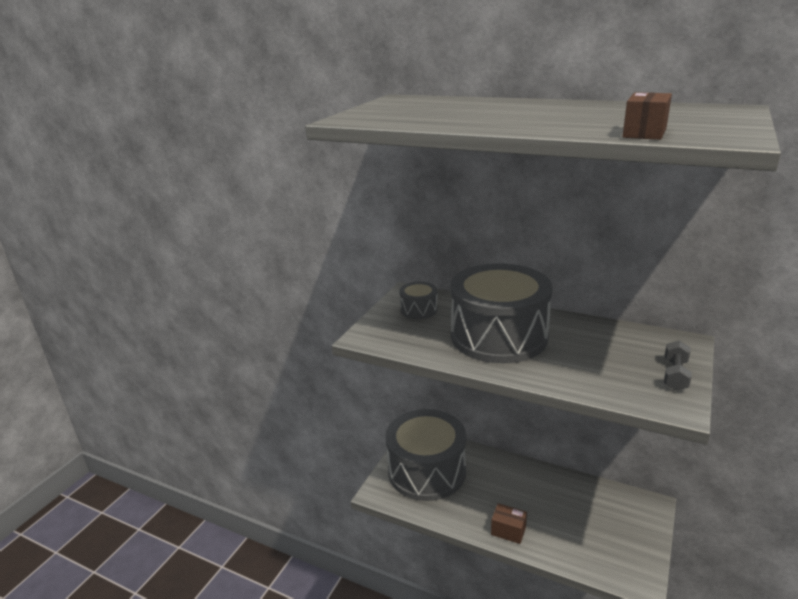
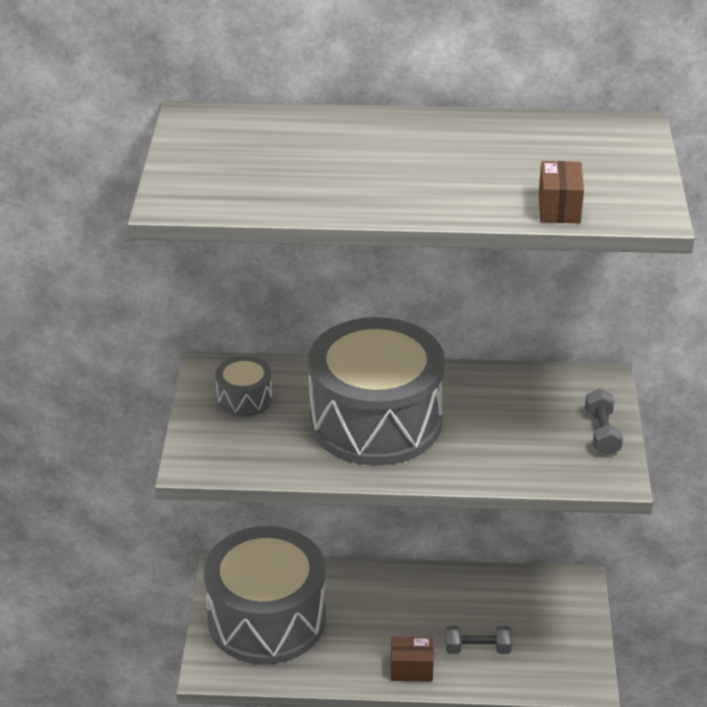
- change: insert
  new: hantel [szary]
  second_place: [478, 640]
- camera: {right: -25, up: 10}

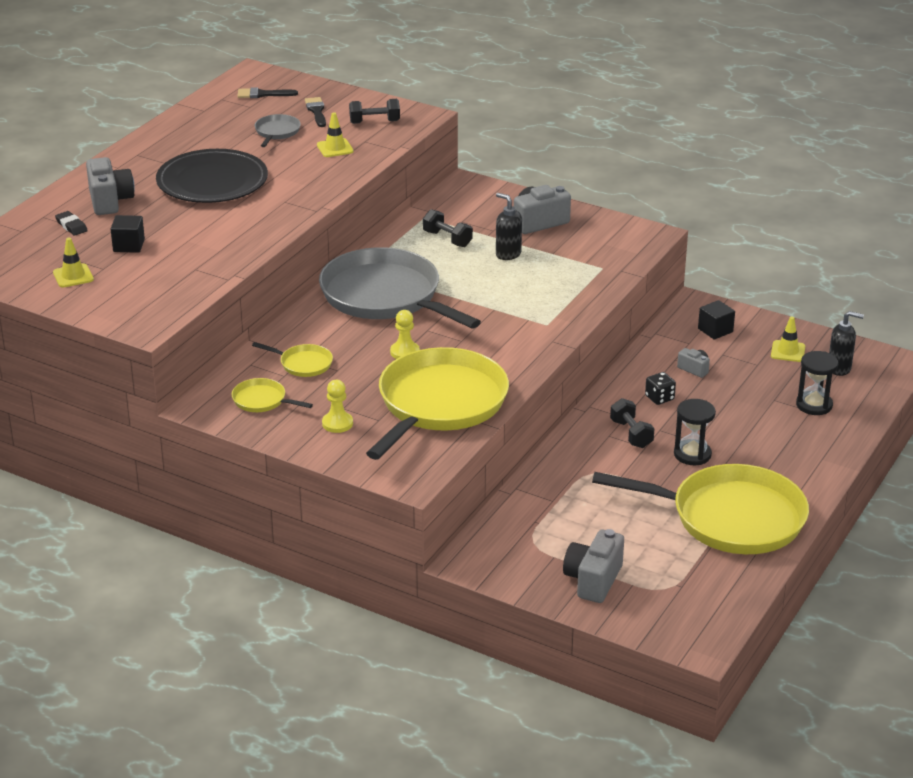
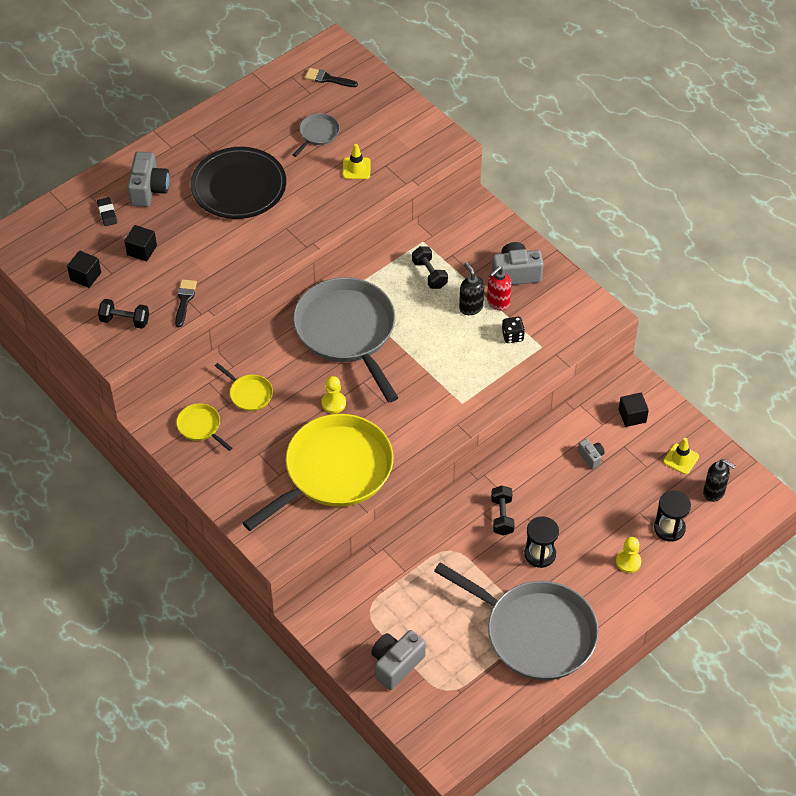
- change: replace
  old: pachołek [żółty]
  new: sześcian [czarny]
  first_place: [73, 263]
  second_place: [84, 269]
- change: move
  old: hantel [czarny]
  first_place: [374, 111]
  second_place: [123, 314]
- change: move
  old: pędzel [czarny]
  first_place: [315, 112]
  second_place: [186, 303]
- change: recolor
  old: patelnia [żółty]
  new: patelnia [szary]
  first_place: [700, 509]
  second_place: [516, 621]
- change: insert
  new: dozownik mydła [czerwony]
  second_place: [499, 288]
- change: move
  old: kostka do gry [czarny]
  first_place: [660, 388]
  second_place: [513, 330]
- change: move
  old: pionek [żółty]
  first_place: [337, 406]
  second_place: [628, 555]
- camera: {right: 20, up: 20}

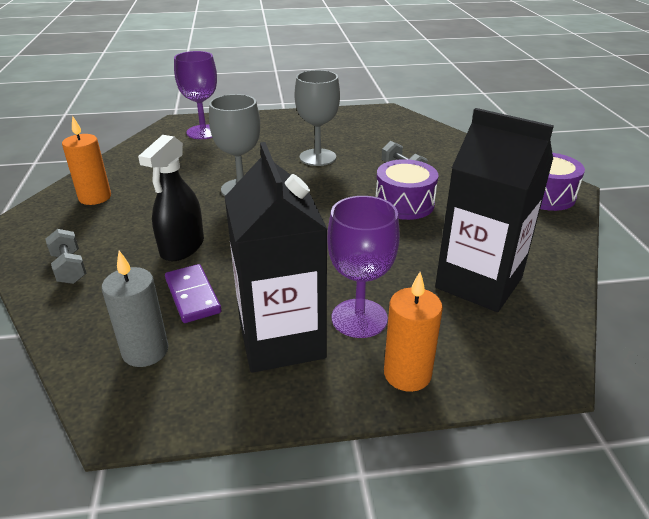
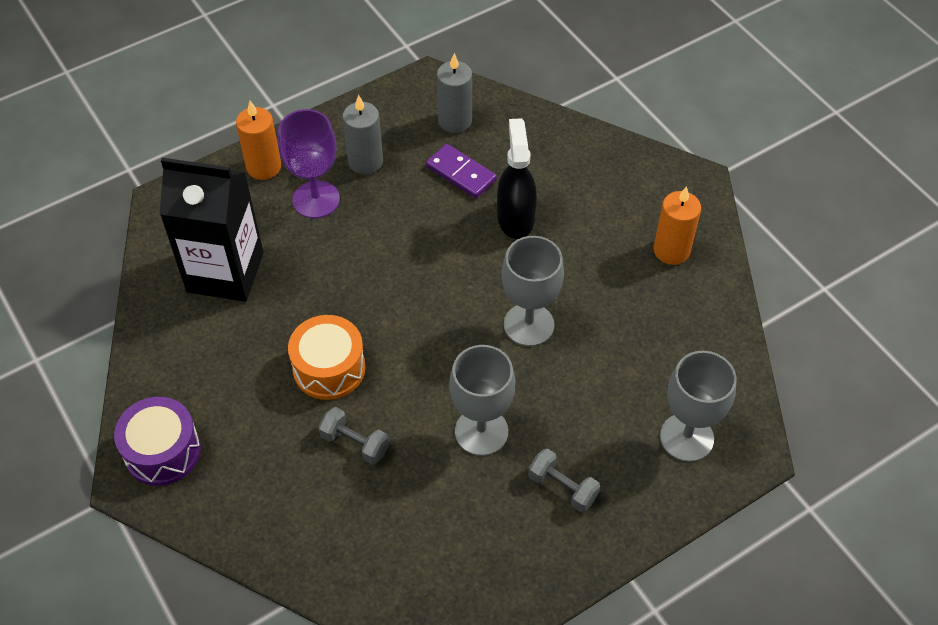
- change: recolor
  old: bęben [fioletowy]
  new: bęben [pomarańczowy]
  first_place: [407, 189]
  second_place: [327, 357]
- change: replace
  old: karton mleka [czarny]
  new: świeca [szary]
  first_place: [276, 257]
  second_place: [362, 134]
- change: move
  old: hantel [szary]
  first_place: [66, 256]
  second_place: [564, 480]
- change: recolor
  old: kielich [fioletowy]
  new: kielich [szary]
  first_place: [195, 95]
  second_place: [698, 406]
- camera: {right: 155, up: 20}

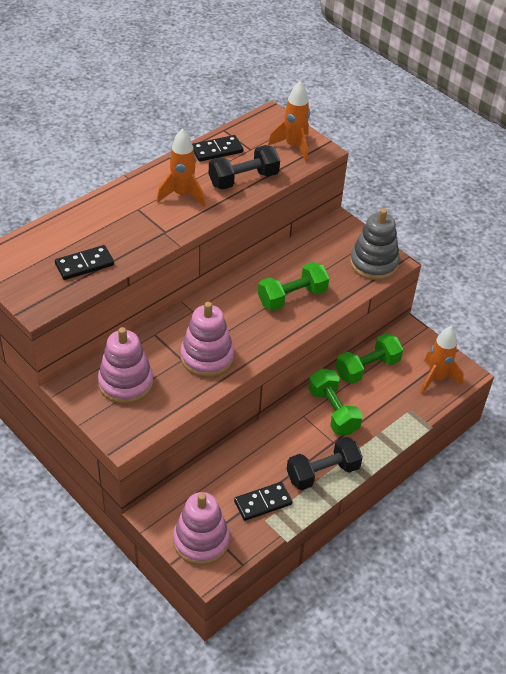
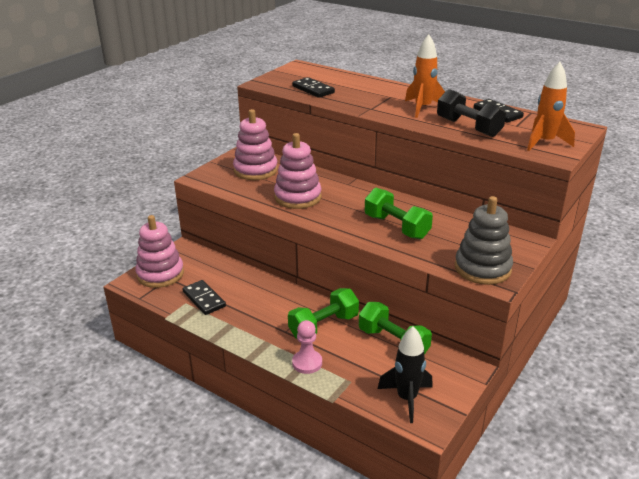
- change: insert
  new: pionek [różowy]
  second_place: [307, 347]
- change: recolor
  old: rakieta [pomarańczowy]
  new: rakieta [czarny]
  first_place: [442, 360]
  second_place: [405, 374]
- change: delete
  old: hantel [czarny]
  first_place: [325, 463]
- camera: {right: 80, up: -15}

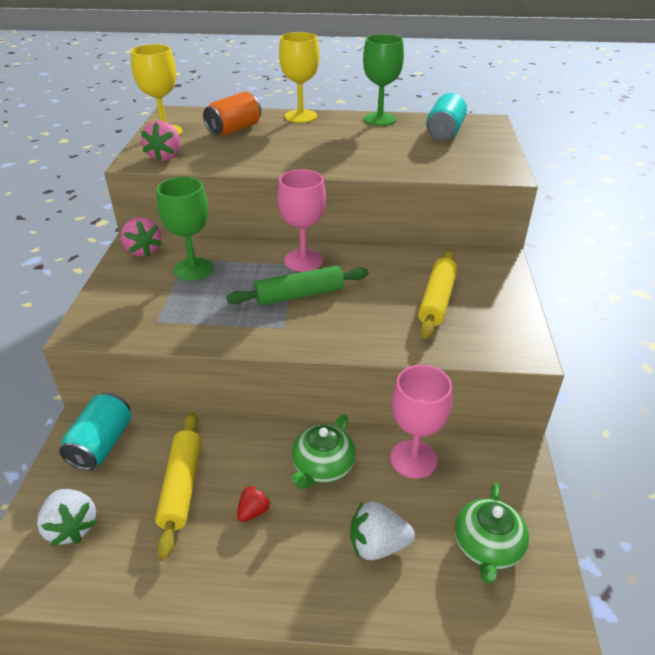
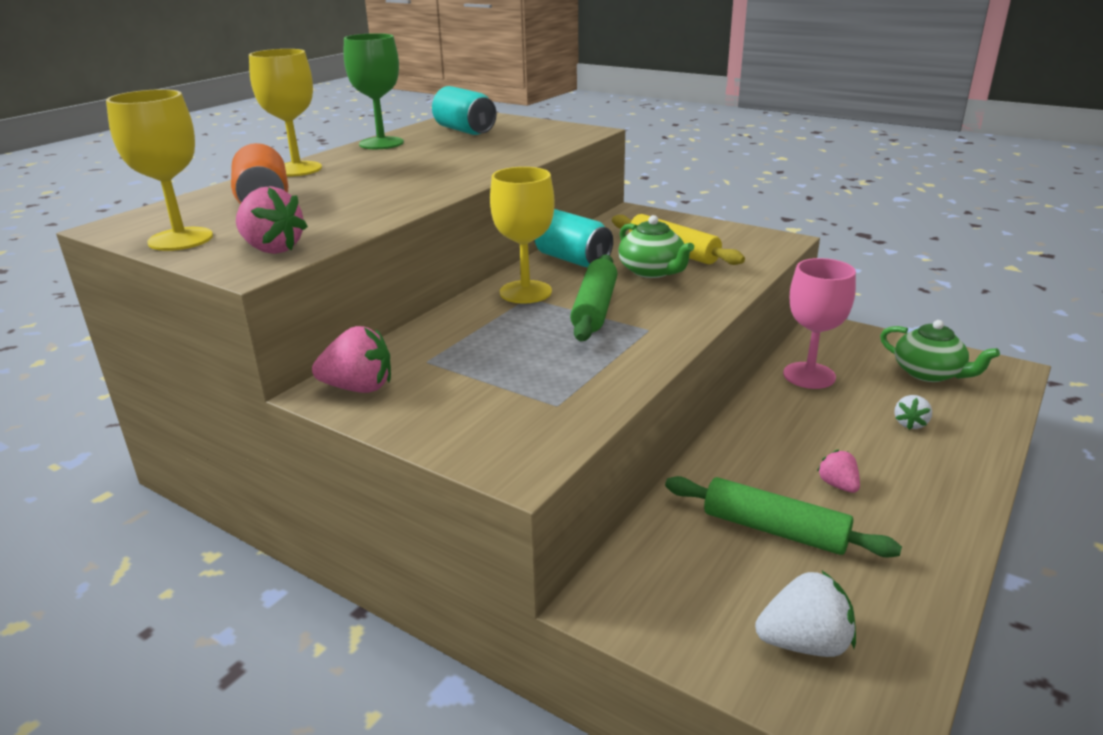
- change: recolor
  old: kielich [różowy]
  new: kielich [żółty]
  first_place: [301, 220]
  second_place: [522, 235]
- change: move
  old: puszka [turkusowy]
  first_place: [95, 432]
  second_place: [573, 238]
- change: move
  old: imbryk [zielony]
  first_place: [323, 452]
  second_place: [656, 246]
- change: recolor
  old: wałek do ciasta [żółty]
  new: wałek do ciasta [zielony]
  first_place: [178, 485]
  second_place: [783, 517]
- change: recolor
  old: truskawka [czerwony]
  new: truskawka [różowy]
  first_place: [254, 503]
  second_place: [838, 471]
- change: resize
  old: truskawka [biały]
  first_place: [382, 530]
  second_place: [913, 412]
  factor: 0.6
- change: delete
  old: kielich [zielony]
  first_place: [184, 229]
- camera: {right: -60, up: -10}

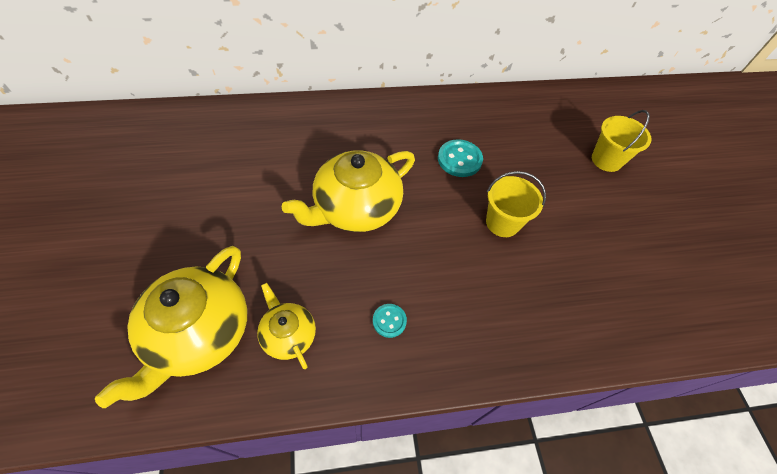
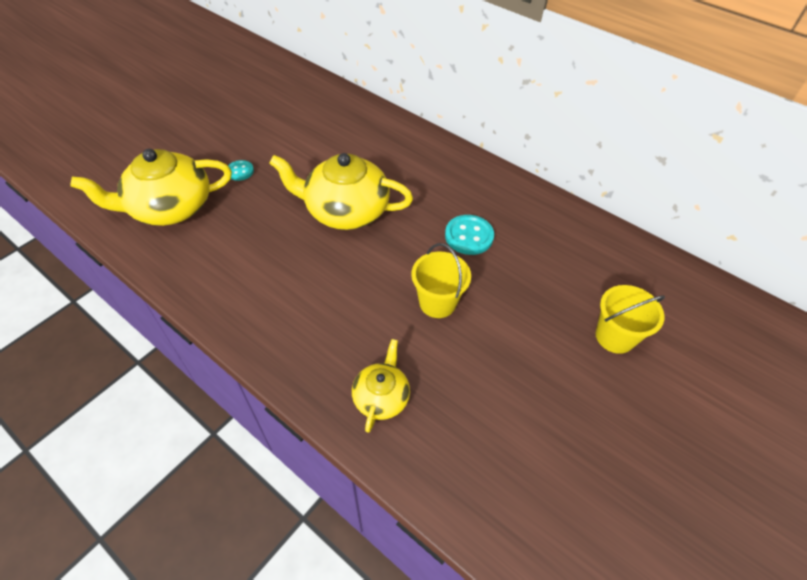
- change: move
  old: guzik [turkusowy]
  first_place: [390, 321]
  second_place: [241, 170]
- change: move
  old: imbryk [żółty]
  first_place: [286, 326]
  second_place: [381, 386]
- camera: {right: 50, up: -5}

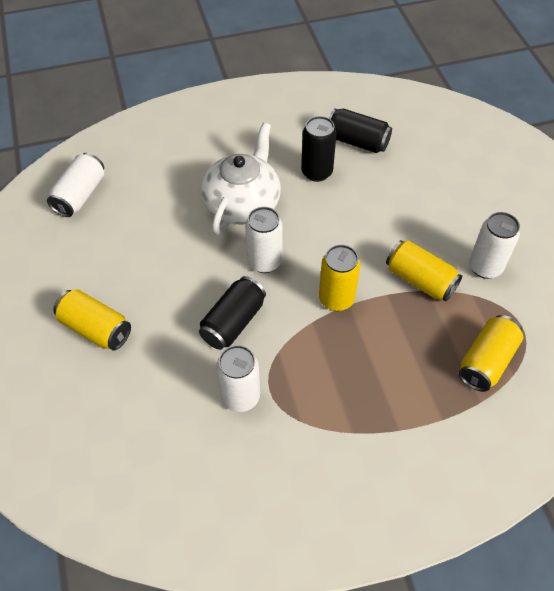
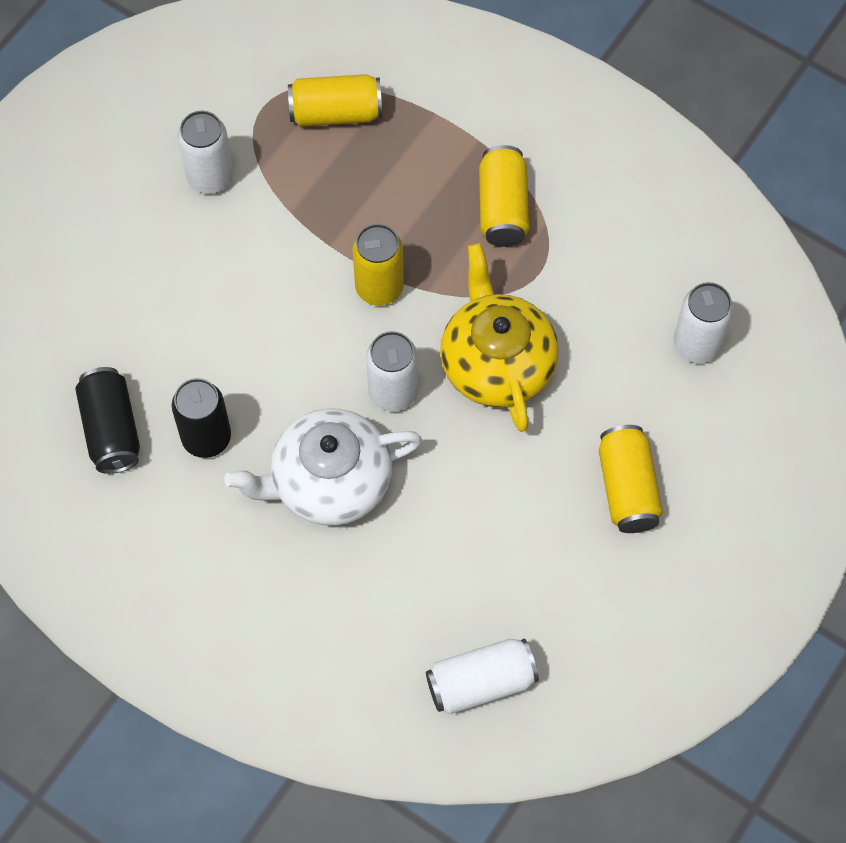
- change: replace
  old: puszka [czarny]
  new: imbryk [żółty]
  first_place: [232, 313]
  second_place: [499, 337]
- change: move
  old: puszka [żółty]
  first_place: [424, 271]
  second_place: [504, 196]
- change: move
  old: puszka [biały]
  first_place: [238, 378]
  second_place: [703, 322]
- camera: {right: -130, up: 10}

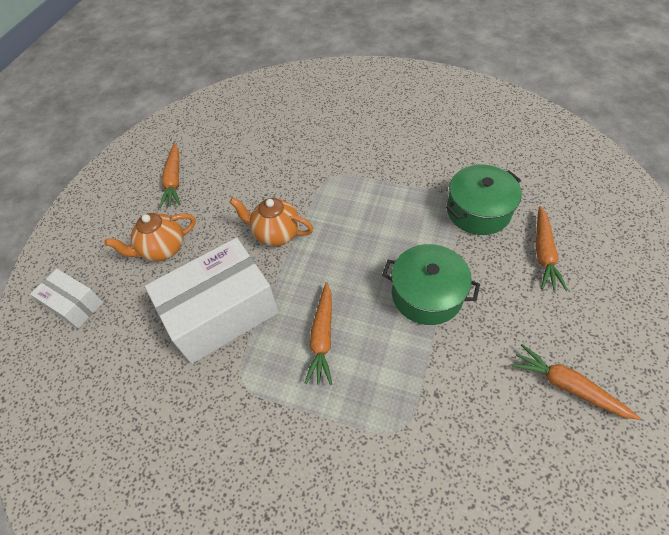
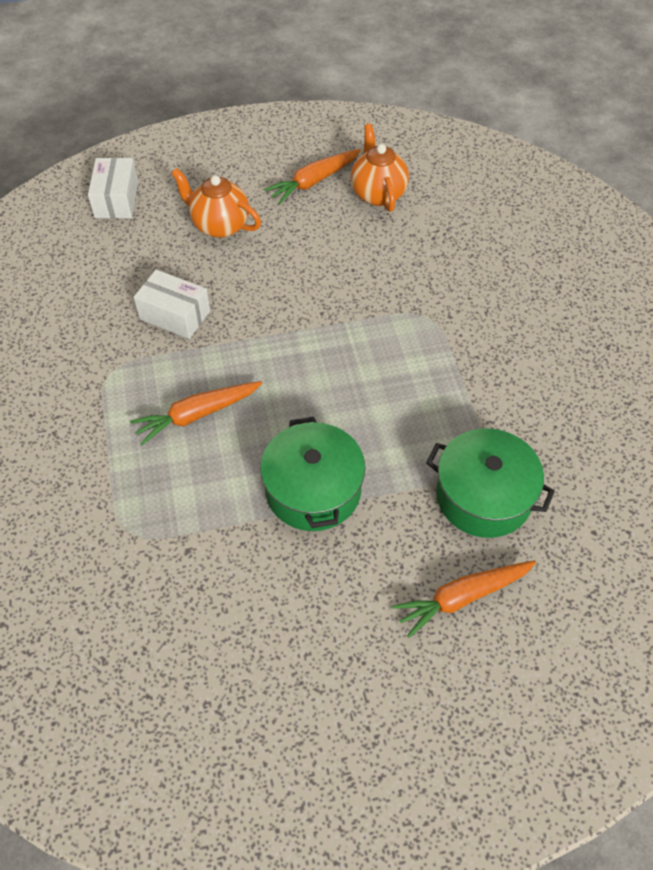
- change: resize
  old: pudełko [biały]
  first_place: [212, 300]
  second_place: [172, 304]
  factor: 0.52
- change: move
  old: imbryk [pomarańczowy]
  first_place: [271, 221]
  second_place: [379, 168]
- change: delete
  old: marchewka [pomarańczowy]
  first_place: [576, 382]
- camera: {right: 55, up: 0}

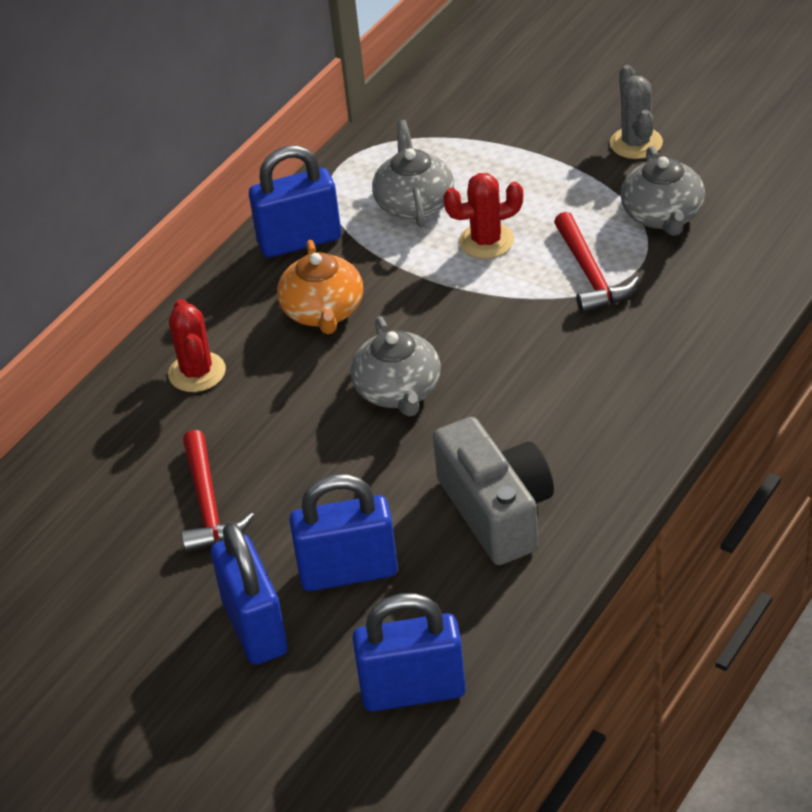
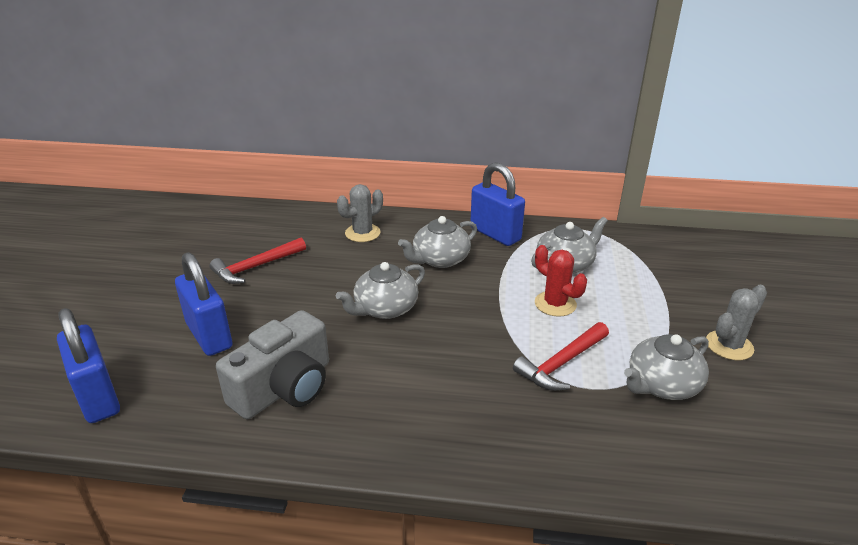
- change: recolor
  old: kaktus [czerwony]
  new: kaktus [szary]
  first_place: [197, 345]
  second_place: [360, 213]
- change: recolor
  old: imbryk [pomarańczowy]
  new: imbryk [szary]
  first_place: [320, 287]
  second_place: [437, 242]
- change: delete
  old: kłódka [niebieski]
  first_place: [249, 593]
- camera: {right: 60, up: -10}

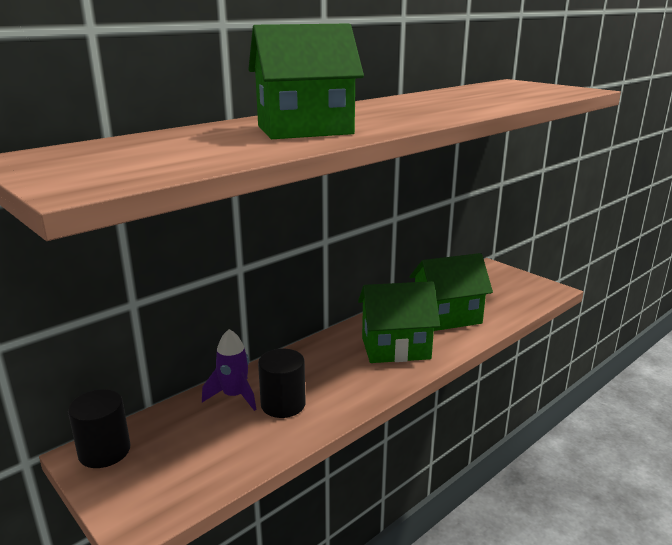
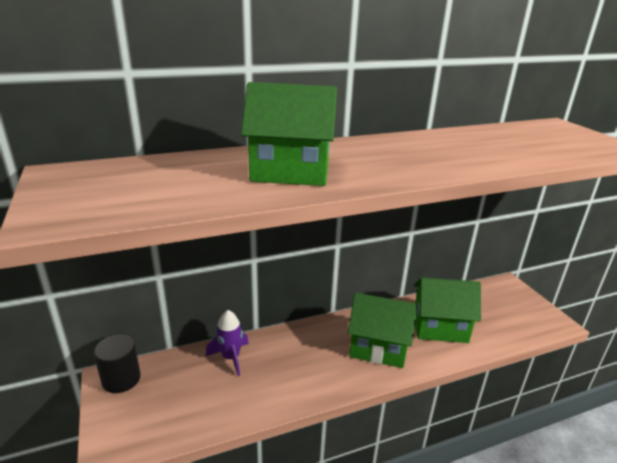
- change: delete
  old: walec [czarny]
  first_place: [282, 383]
- camera: {right: 20, up: 5}

